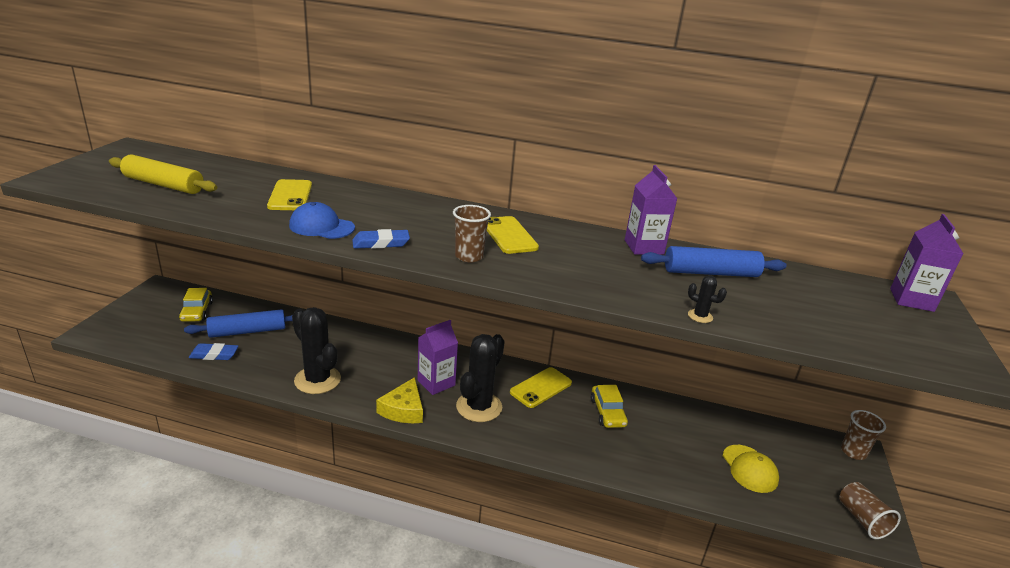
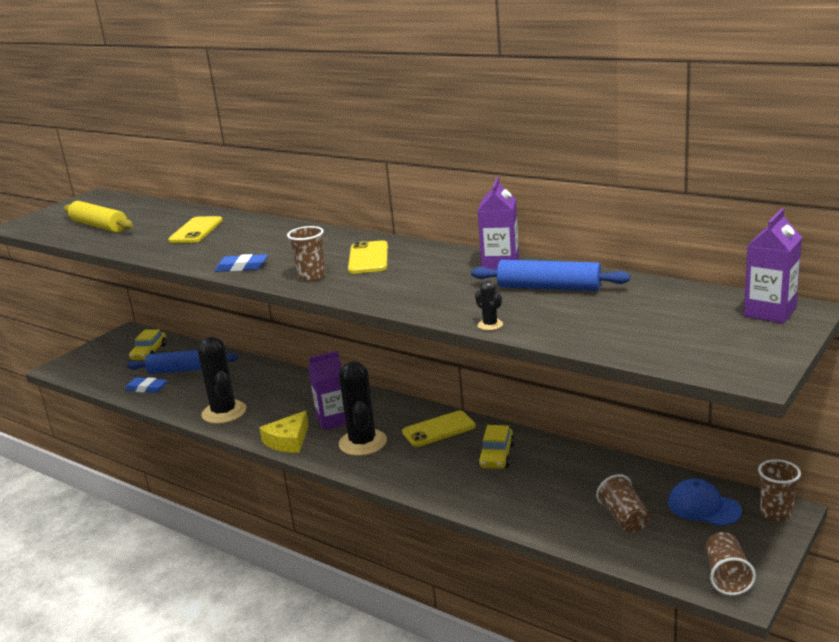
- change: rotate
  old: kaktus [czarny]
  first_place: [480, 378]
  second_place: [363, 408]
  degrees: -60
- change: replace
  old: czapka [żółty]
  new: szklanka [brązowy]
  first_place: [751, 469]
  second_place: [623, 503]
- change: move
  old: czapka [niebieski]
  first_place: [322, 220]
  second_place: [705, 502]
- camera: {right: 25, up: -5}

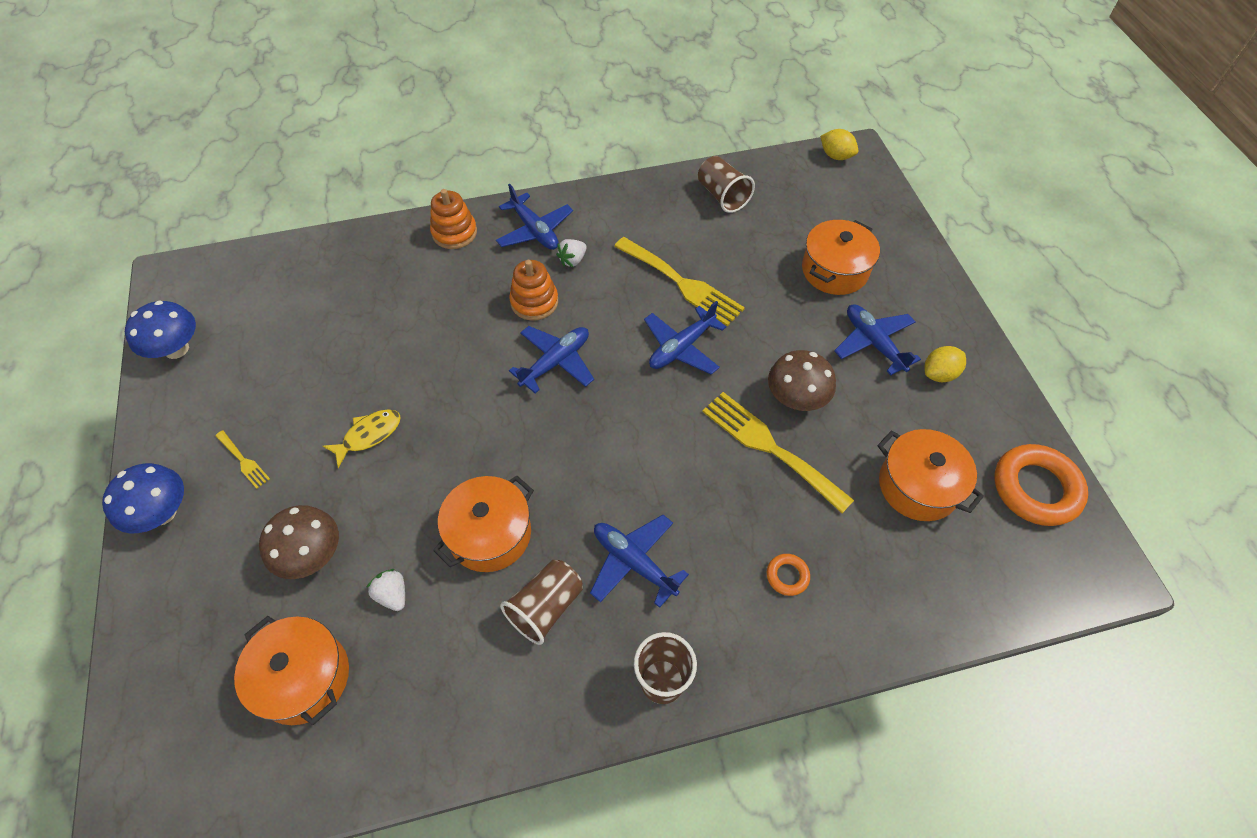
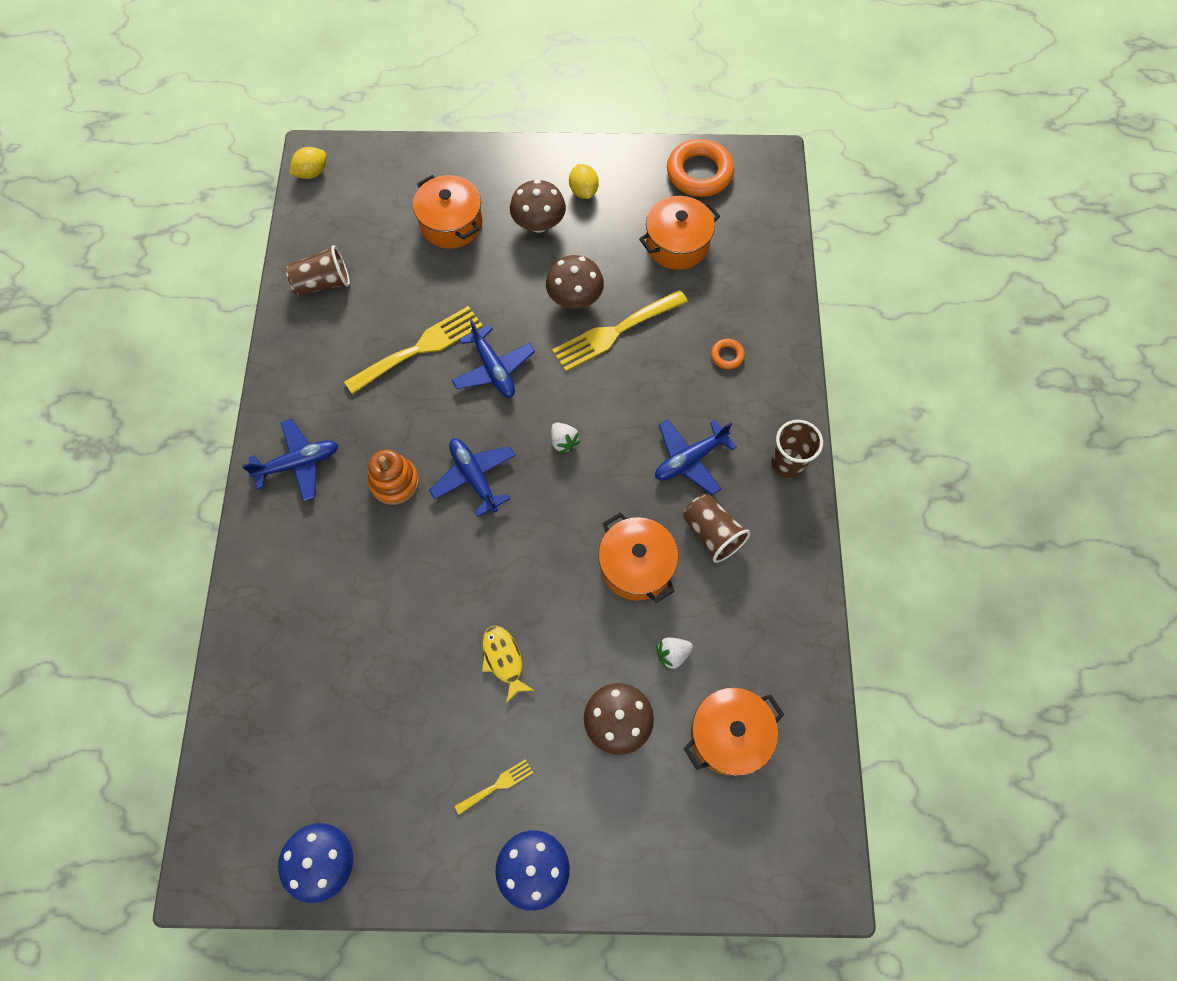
- change: replace
  old: samolot [niebieski]
  new: grzyb [brązowy]
  first_place: [877, 340]
  second_place: [538, 206]
- change: move
  old: truskawka [biały]
  first_place: [571, 253]
  second_place: [565, 438]
- change: delete
  old: zabawka nakładanka [pomarańczowy]
  first_place: [453, 219]
- camera: {right: -75, up: 10}

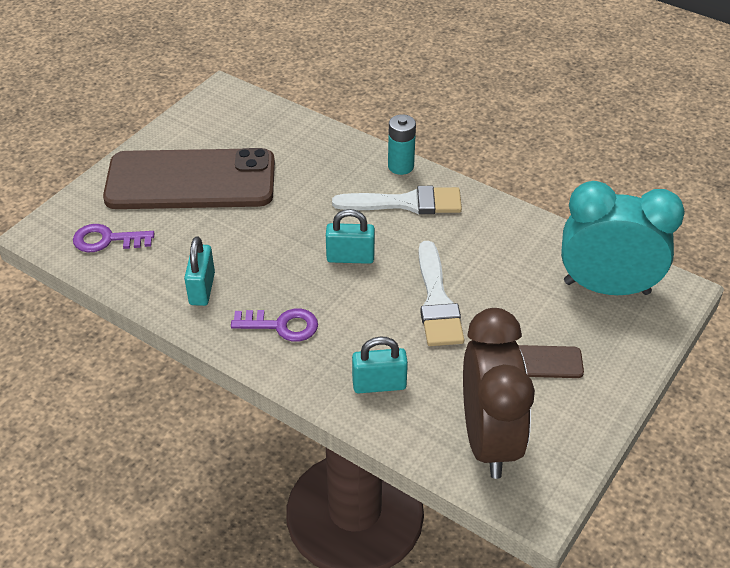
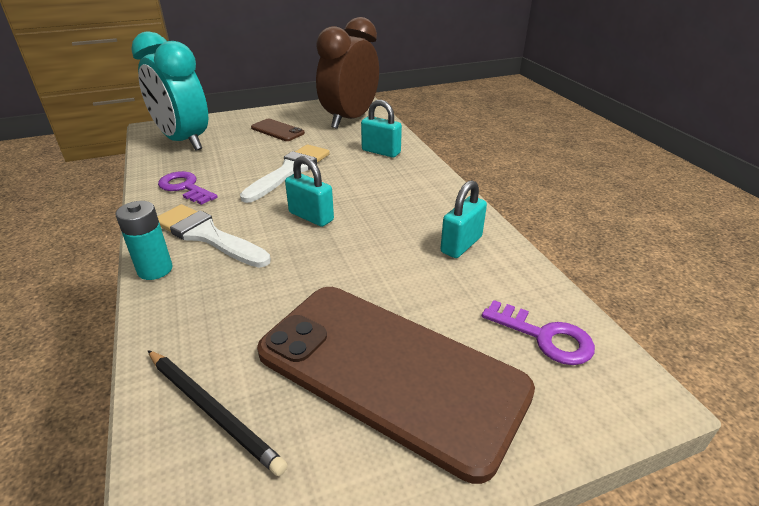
- change: insert
  new: ołówek [czarny]
  second_place: [218, 413]
- change: move
  old: klucz [fioletowy]
  first_place: [274, 325]
  second_place: [188, 188]
- camera: {right: -145, up: -10}

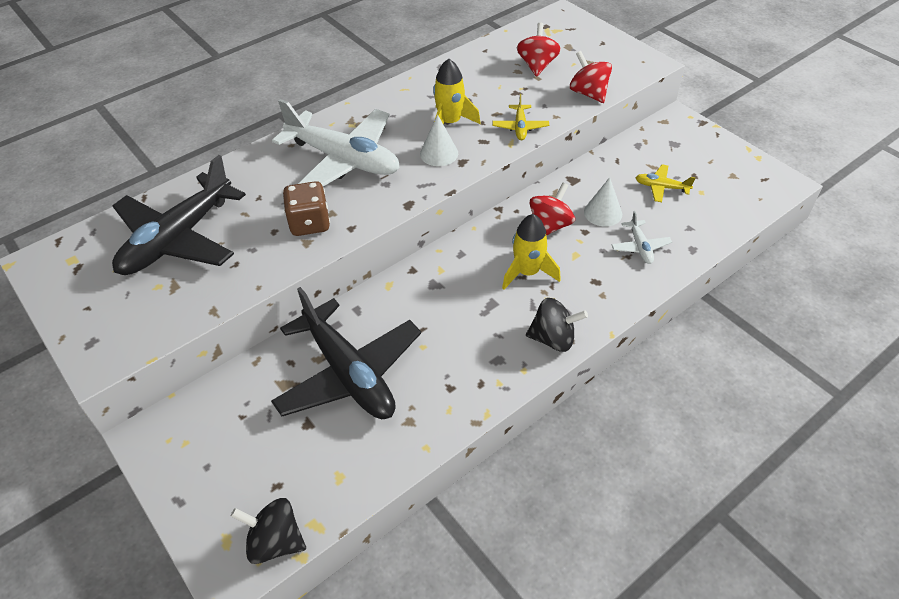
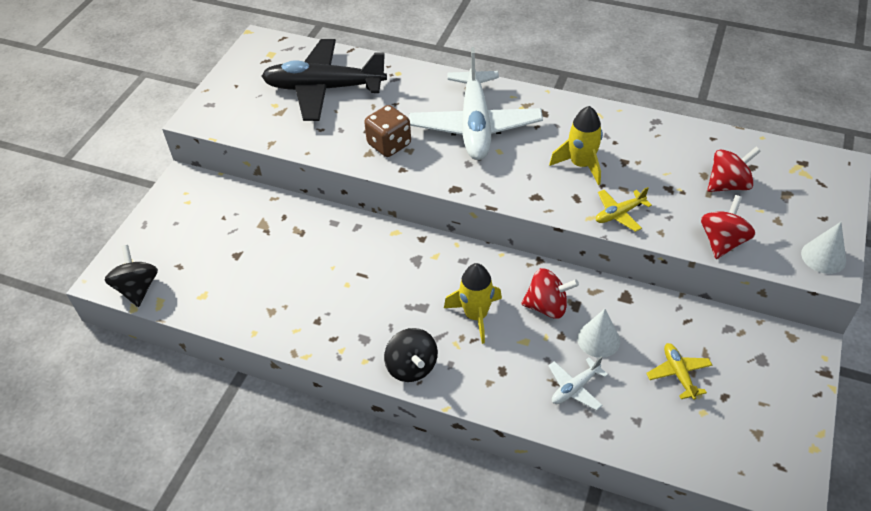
- change: move
  old: stożek [biały]
  first_place: [439, 140]
  second_place: [823, 248]
- change: delete
  old: samolot [czarny]
  first_place: [346, 353]
- camera: {right: 60, up: 0}

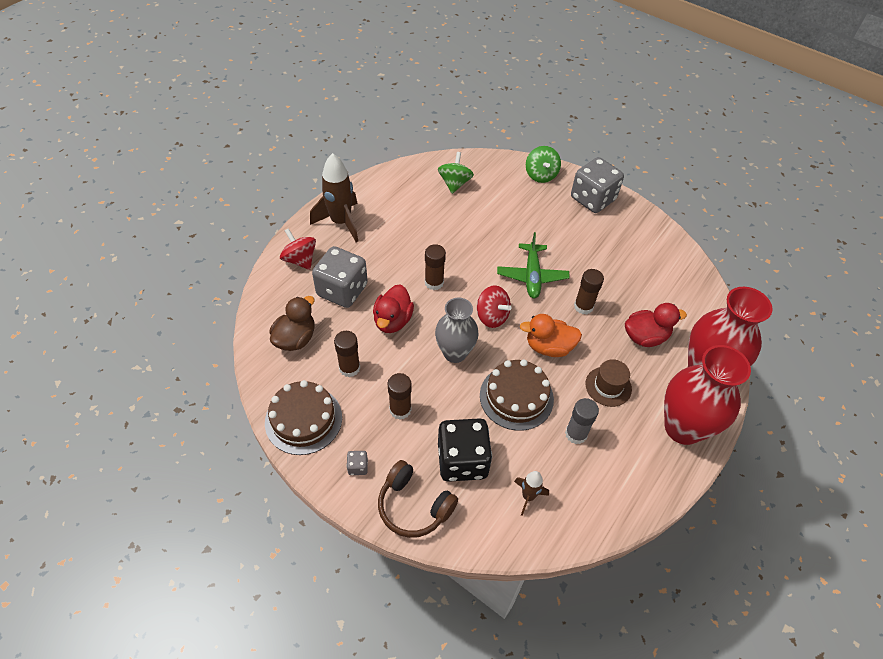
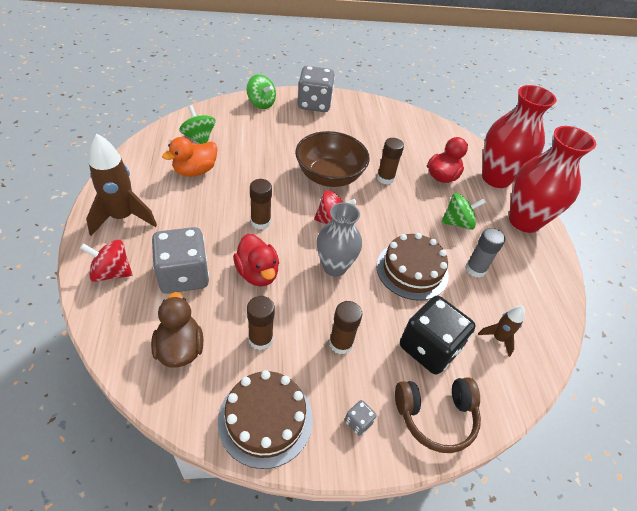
- change: move
  old: kaczka [pomarańczowy]
  first_place: [551, 335]
  second_place: [189, 157]
- change: replace
  old: samolot [zielony]
  new: miska [brązowy]
  first_place: [533, 265]
  second_place: [332, 159]
- change: replace
  old: kapelusz [brązowy]
  new: bączek [zielony]
  first_place: [608, 383]
  second_place: [463, 211]
- camera: {right: -45, up: -5}

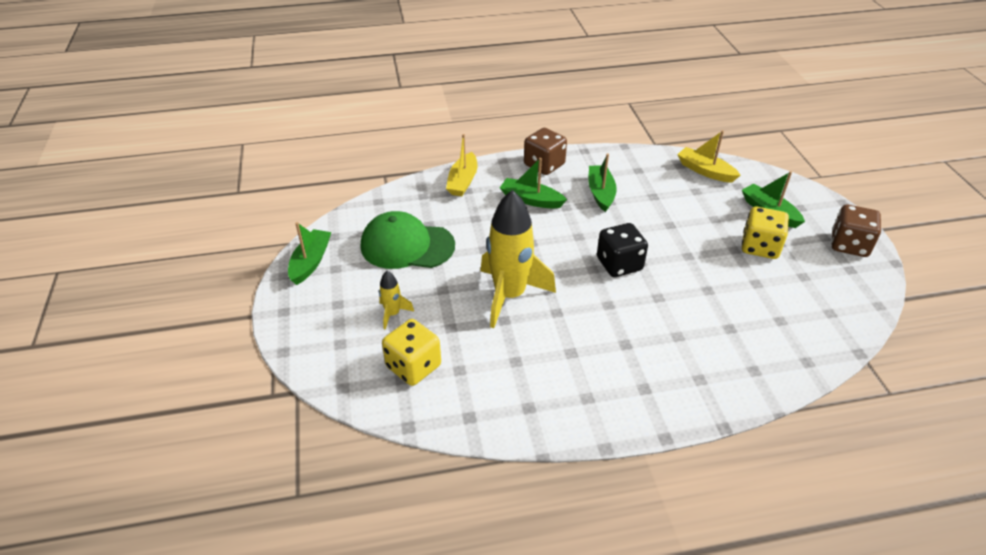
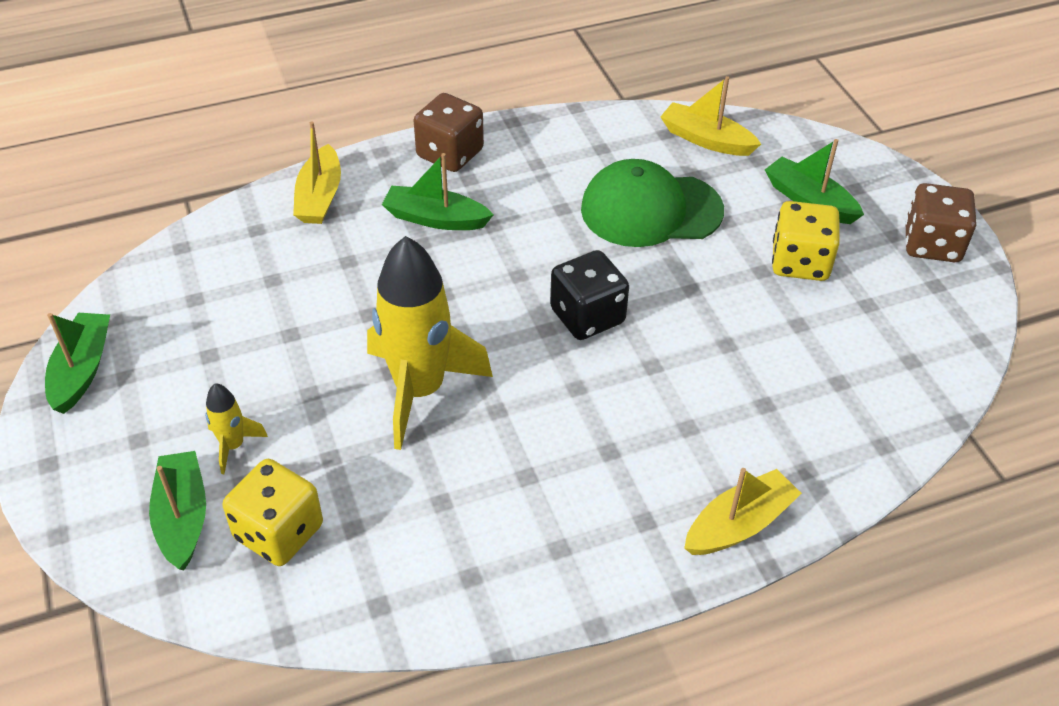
- change: move
  old: łódka [zielony]
  first_place: [602, 182]
  second_place: [177, 510]
- change: move
  old: czapka [zielony]
  first_place: [408, 240]
  second_place: [652, 203]
- change: insert
  new: łódka [żółty]
  second_place: [743, 511]
- camera: {right: -10, up: 5}

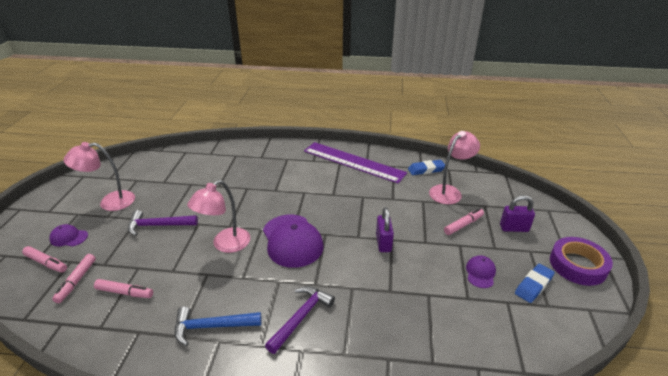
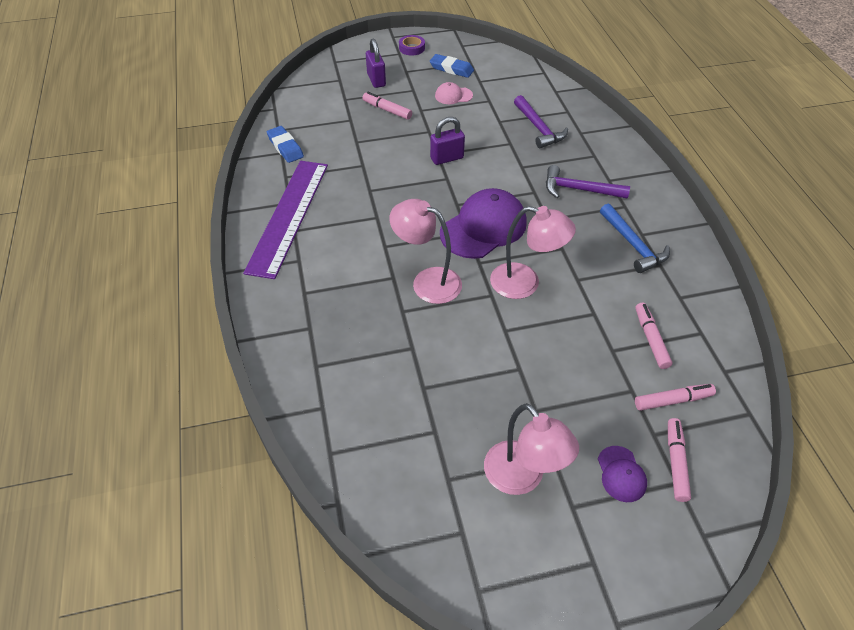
- change: move
  old: lampka [różowy]
  first_place: [454, 167]
  second_place: [425, 251]
- change: resize
  old: taśma klejąca [fioletowy]
  first_place: [581, 261]
  second_place: [412, 45]
  factor: 0.54
- change: recolor
  old: czapka [fioletowy]
  new: czapka [różowy]
  first_place: [481, 271]
  second_place: [454, 93]
- change: move
  old: młotek [fioletowy]
  first_place: [163, 223]
  second_place: [541, 121]
- camera: {right: -110, up: 15}

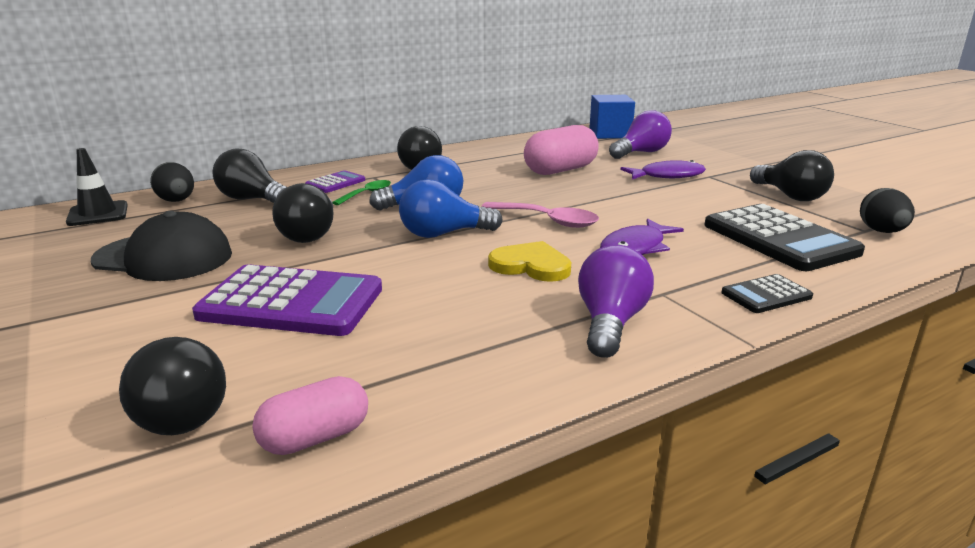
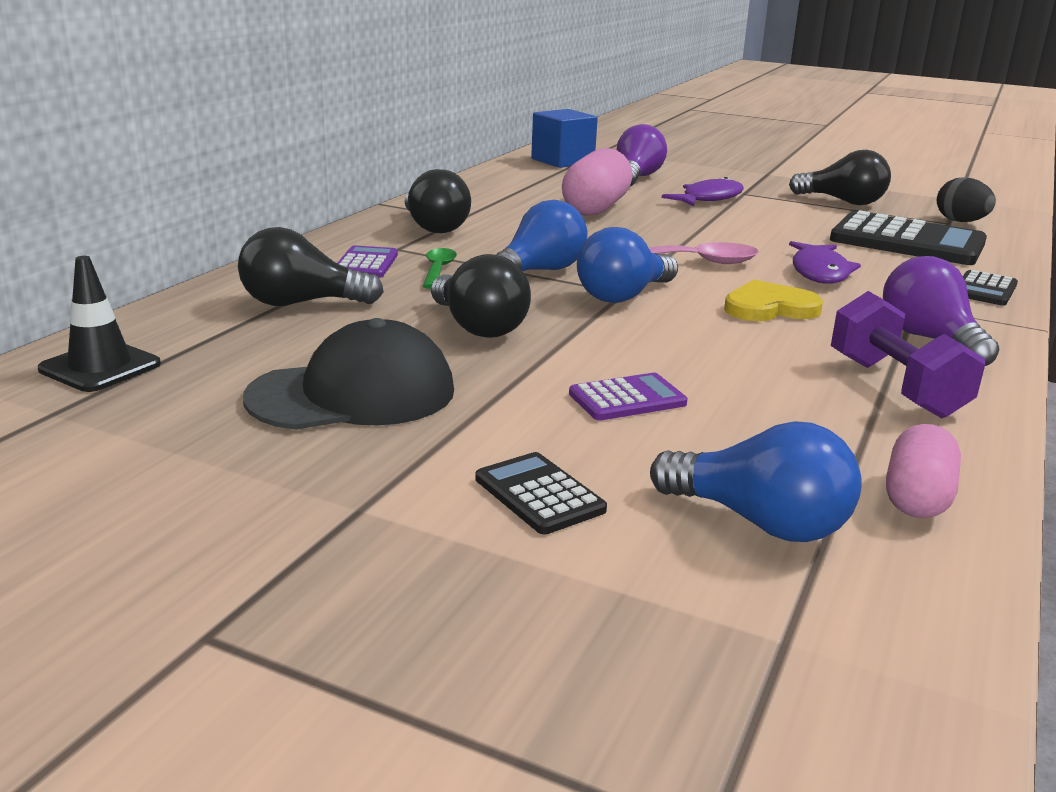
- change: insert
  new: kalkulator [czarny]
  second_place: [541, 493]
- change: resize
  old: kalkulator [fioletowy]
  first_place: [287, 300]
  second_place: [628, 397]
  factor: 0.49
- change: recolor
  old: żarówka [czarny]
  new: żarówka [niebieski]
  first_place: [172, 386]
  second_place: [756, 481]
- change: insert
  new: hantel [fioletowy]
  second_place: [908, 354]
- change: delete
  old: jajko [czarny]
  first_place: [172, 182]
- camera: {right: -35, up: 0}

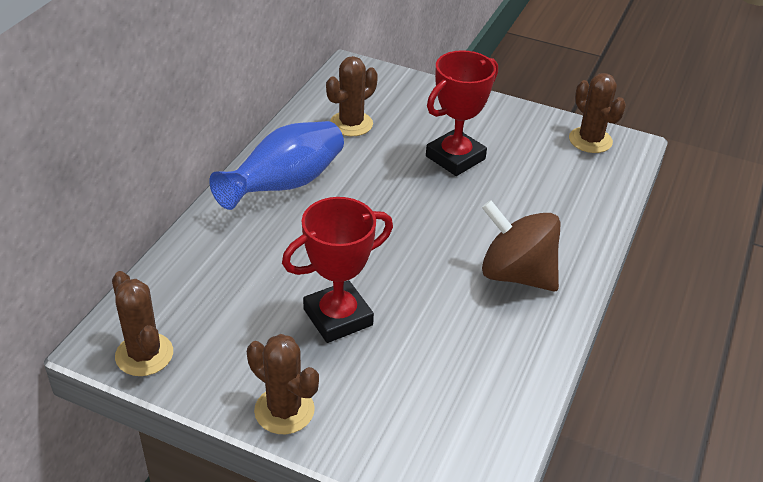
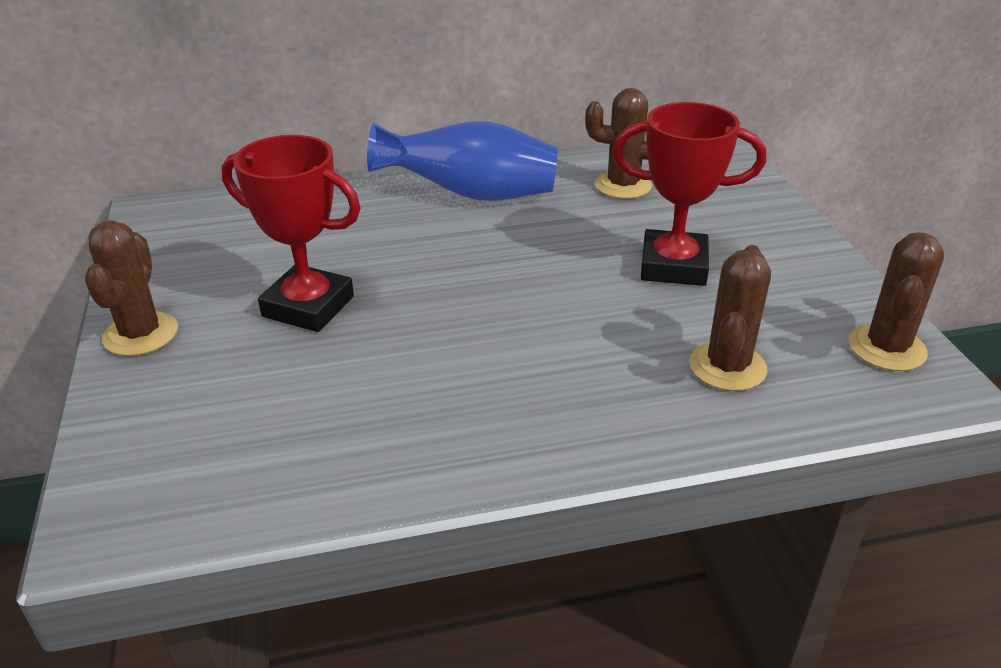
- change: move
  old: kaktus [brązowy]
  first_place: [142, 323]
  second_place: [730, 318]
- change: delete
  old: bączek [brązowy]
  first_place: [521, 245]
- camera: {right: 55, up: -5}

